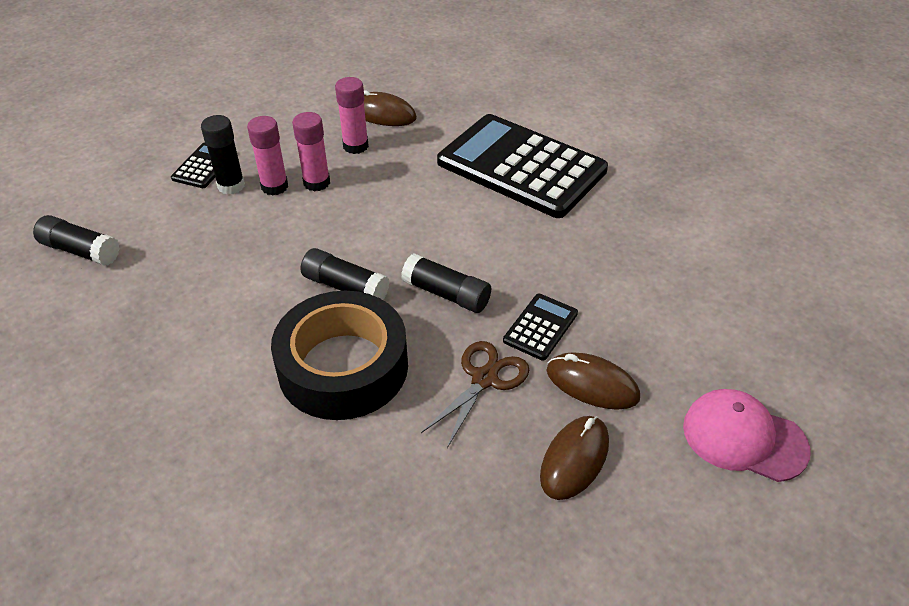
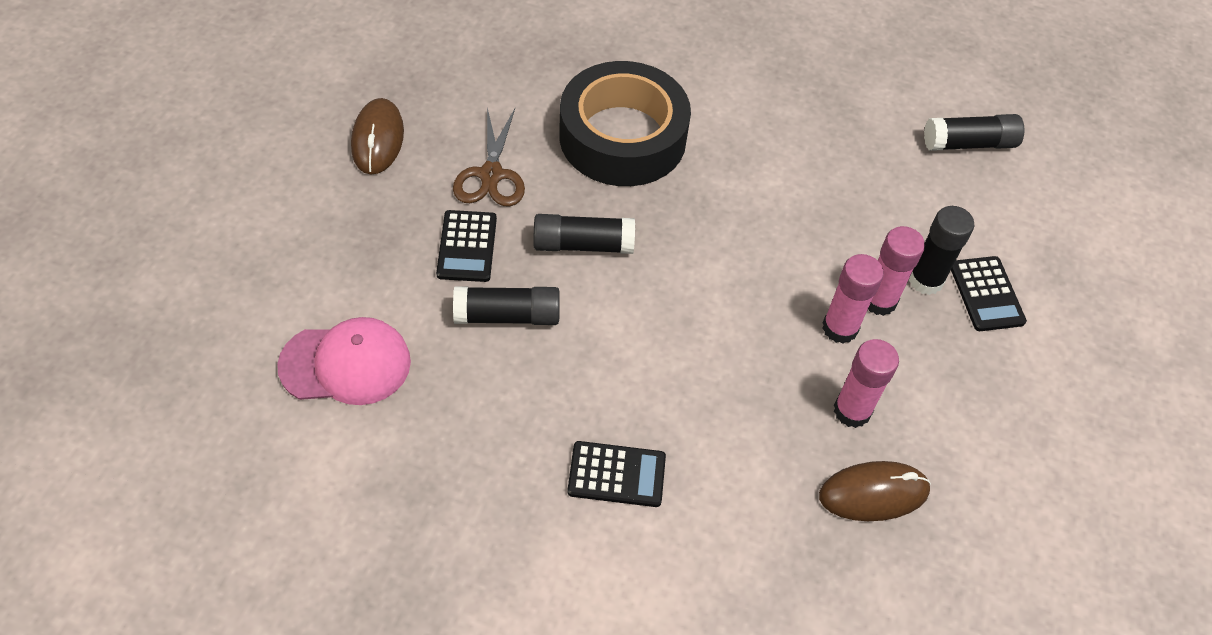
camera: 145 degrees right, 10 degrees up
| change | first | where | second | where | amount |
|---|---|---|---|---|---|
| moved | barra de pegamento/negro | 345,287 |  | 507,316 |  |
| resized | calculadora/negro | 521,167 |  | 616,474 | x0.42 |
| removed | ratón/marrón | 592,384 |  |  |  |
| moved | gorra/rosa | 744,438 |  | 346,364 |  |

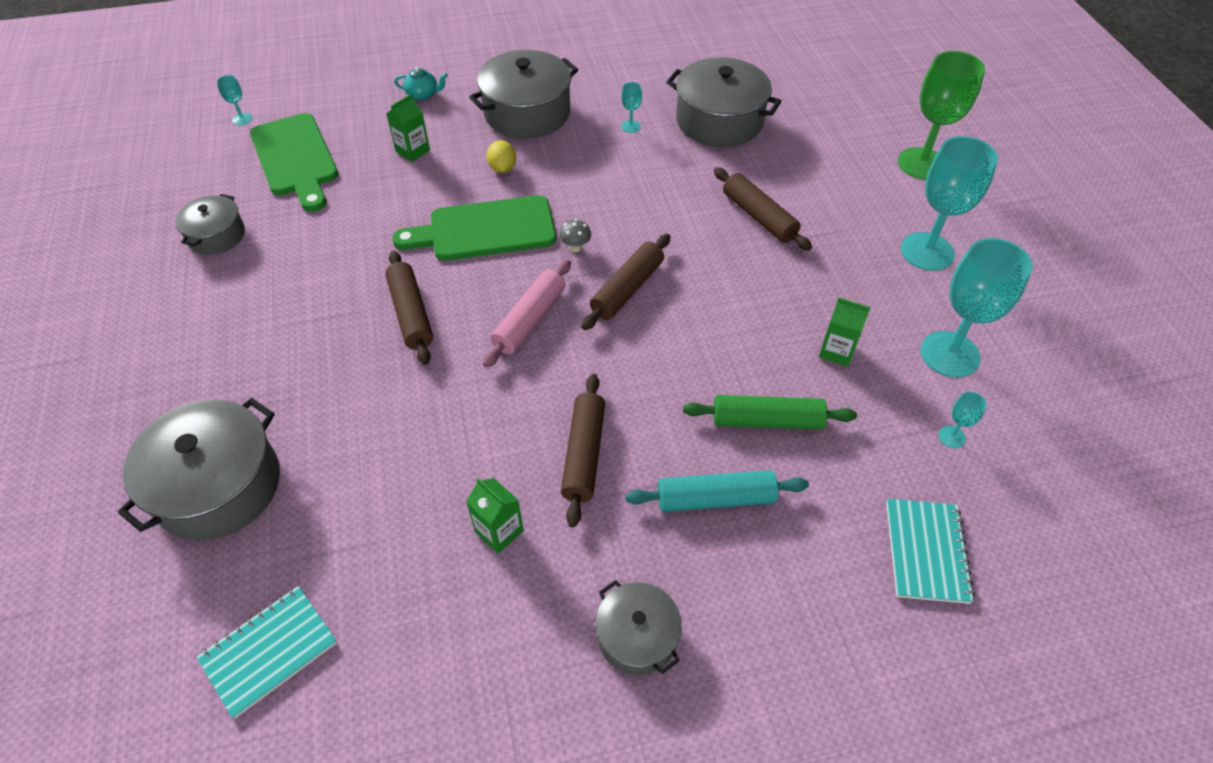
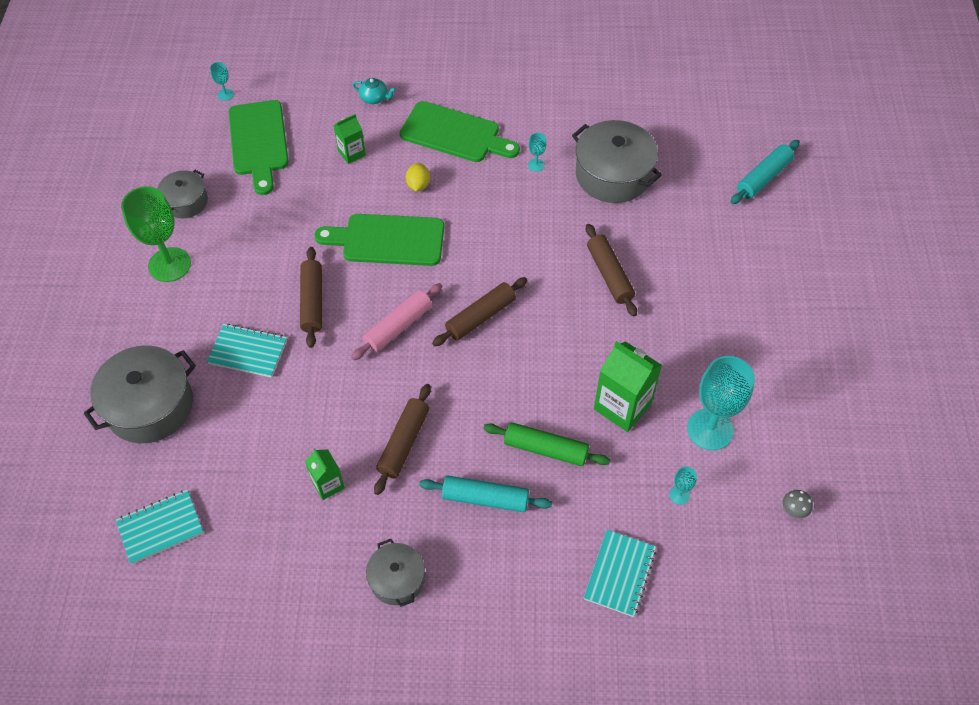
camera: 15 degrees right, 5 degrees up
| change | first | where | second | where | amount |
|---|---|---|---|---|---|
| replaced | olla/gris | 527,113 | tabla de cortar/verde | 454,134 |  |
| moved | seta/gris | 575,247 |  | 793,510 |  |
| resized | cartón de leche/verde | 837,351 |  | 622,406 | x1.75 |
| moved | copa/verde | 921,163 |  | 169,265 |  |
| removed | copa/turquesa | 927,251 |  |  |  |
| added |  |  | cuaderno/turquesa | 248,352 |  |
| added |  |  | rodillo/turquesa | 763,178 |  |

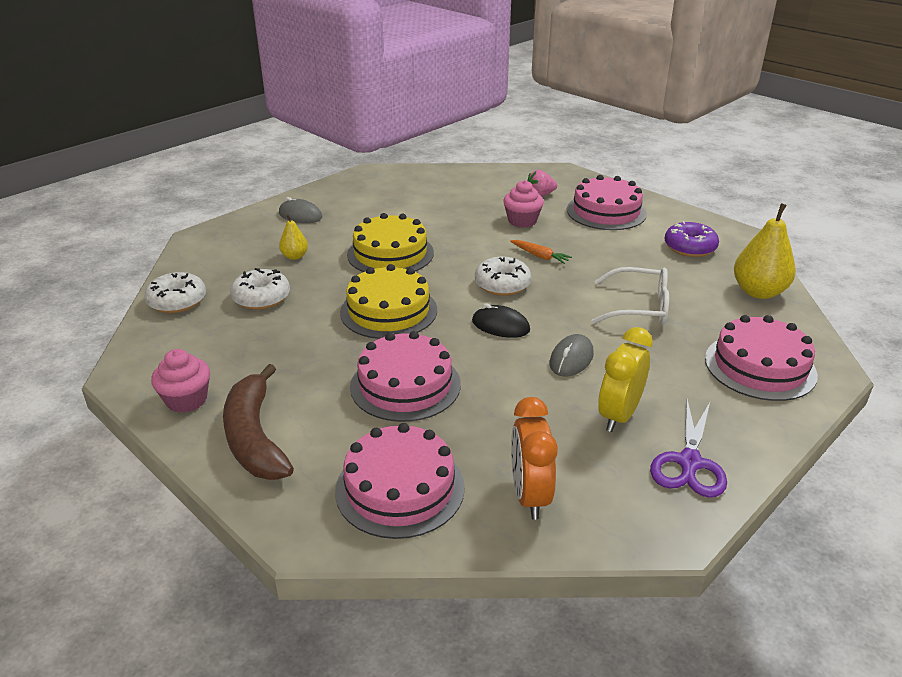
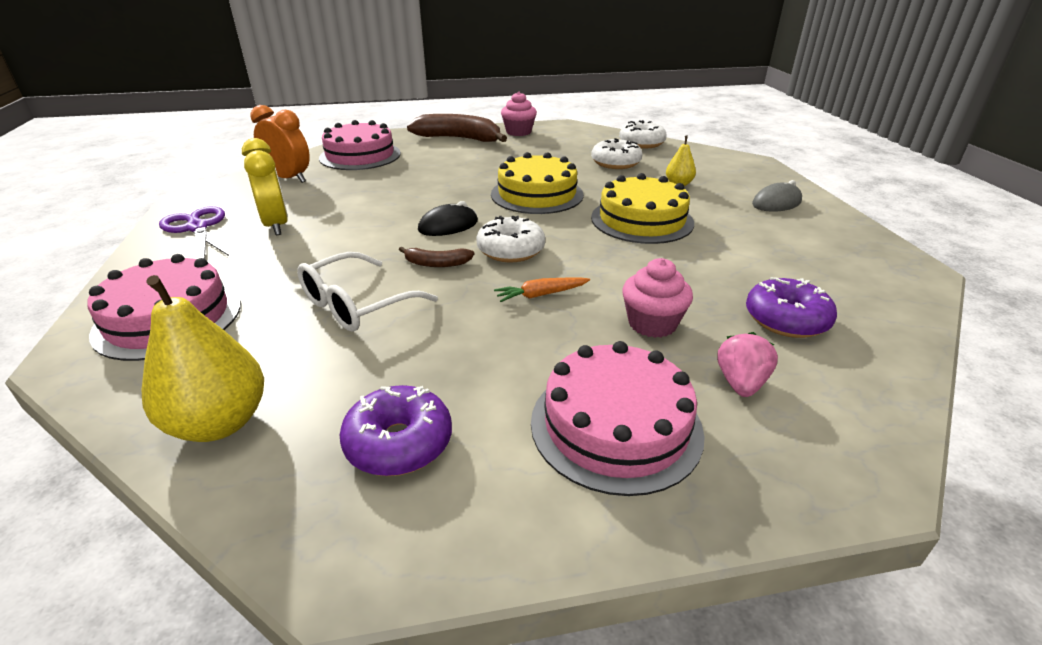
camera: 125 degrees right, 0 degrees up
| change | first | where | second | where | amount |
|---|---|---|---|---|---|
| removed | tarta/rosa | 405,385 |  |  |  |
| removed | ratón/gris | 571,359 |  |  |  |
| added |  |  | plátano/marrón | 437,263 |  |
| added |  |  | rosquilla/morado | 786,319 |  |

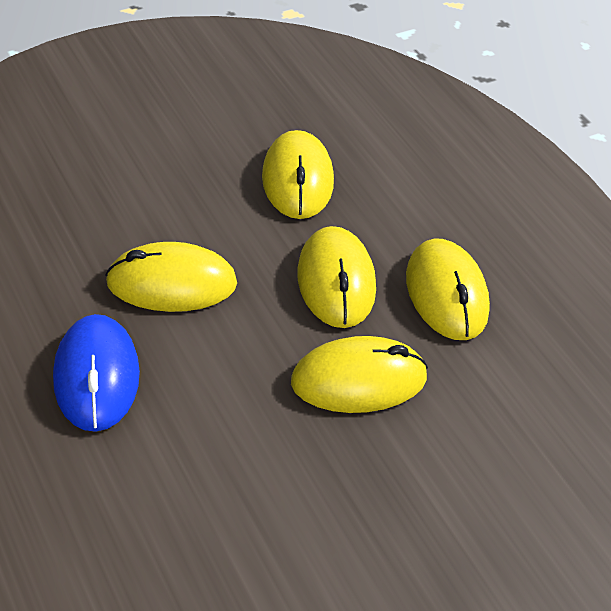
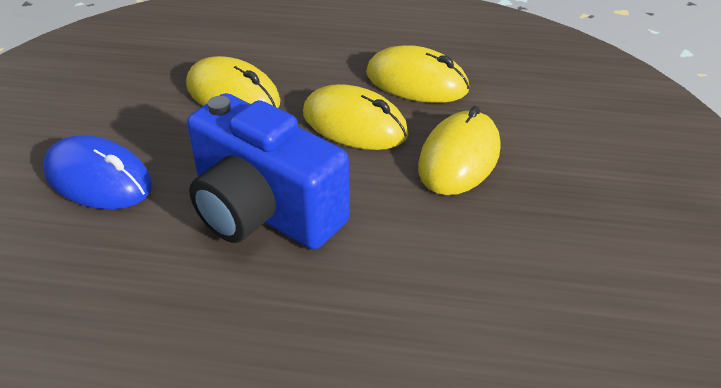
camera: 50 degrees left, 5 degrees down
| change | first | where | second | where | amount |
|---|---|---|---|---|---|
| moved | ratón/azul | 96,376 |  | 98,179 |  |
| replaced | ratón/amarillo | 171,283 | cámara/azul | 264,211 |  |

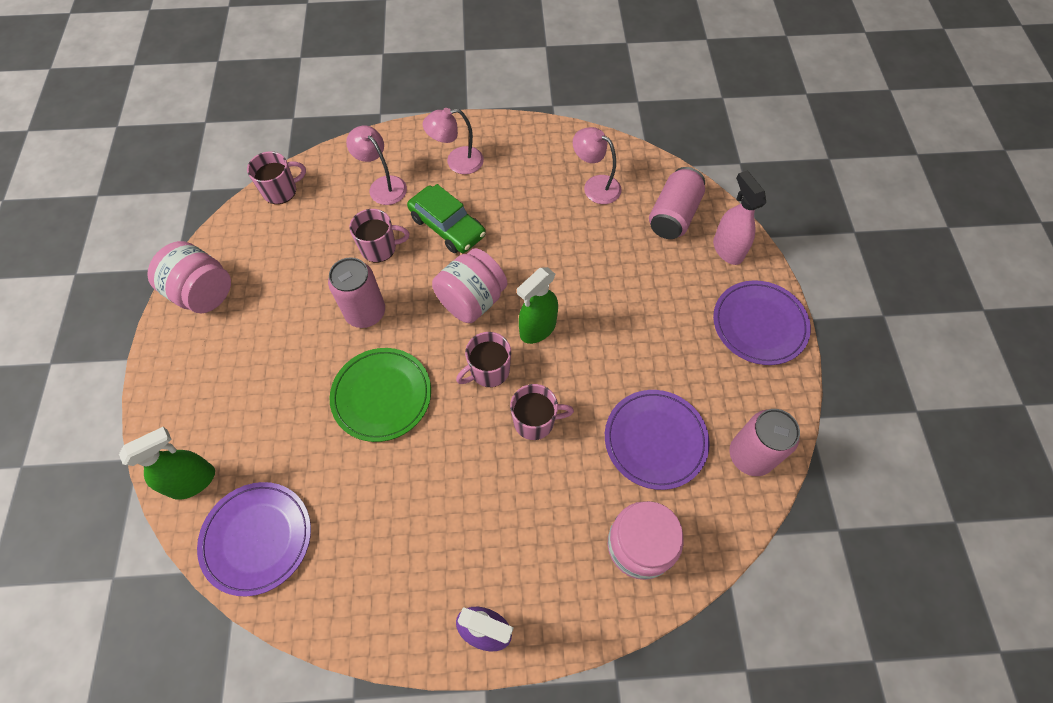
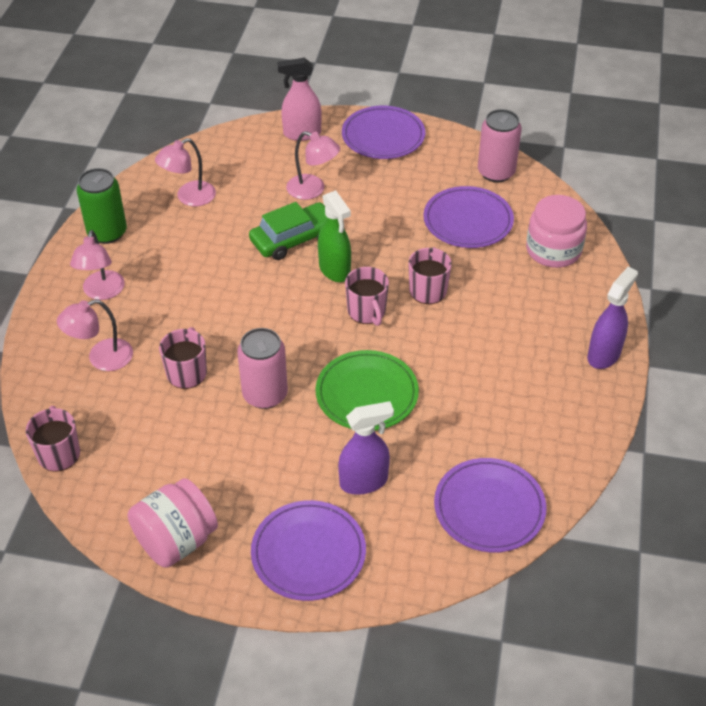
camera: 75 degrees left, 15 degrees down
| change | first | where | second | where | amount |
|---|---|---|---|---|---|
| removed | pulverizador/verde | 193,481 |  |  |  |
| moved | coche/verde | 447,226 |  | 294,239 |  |
| removed | tarro/rosa | 472,300 |  |  |  |
| removed | lata/rosa | 673,215 |  |  |  |
| added |  |  | lata/verde | 107,232 |  |
| added |  |  | plato/morado | 308,553 |  |
| added |  |  | lámpara/rosa | 313,190 |  |
| added |  |  | pulverizador/morado | 364,481 |  |

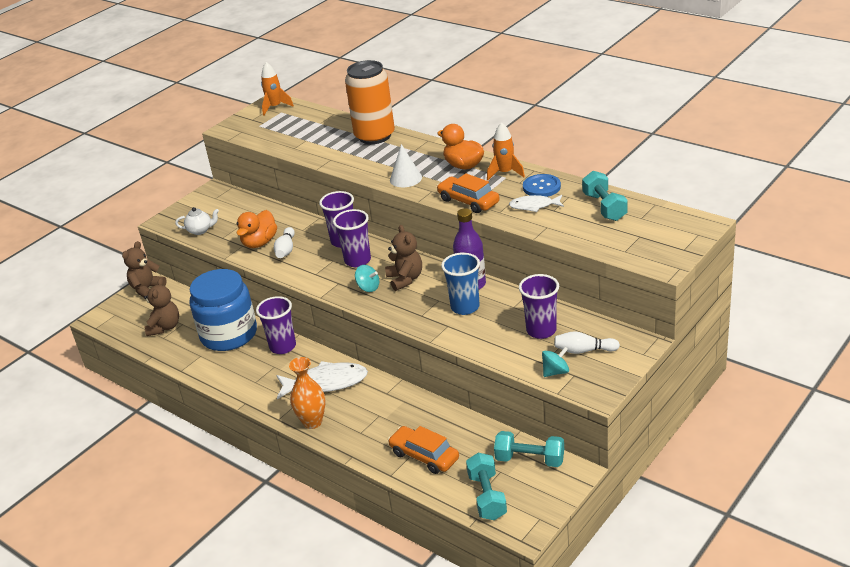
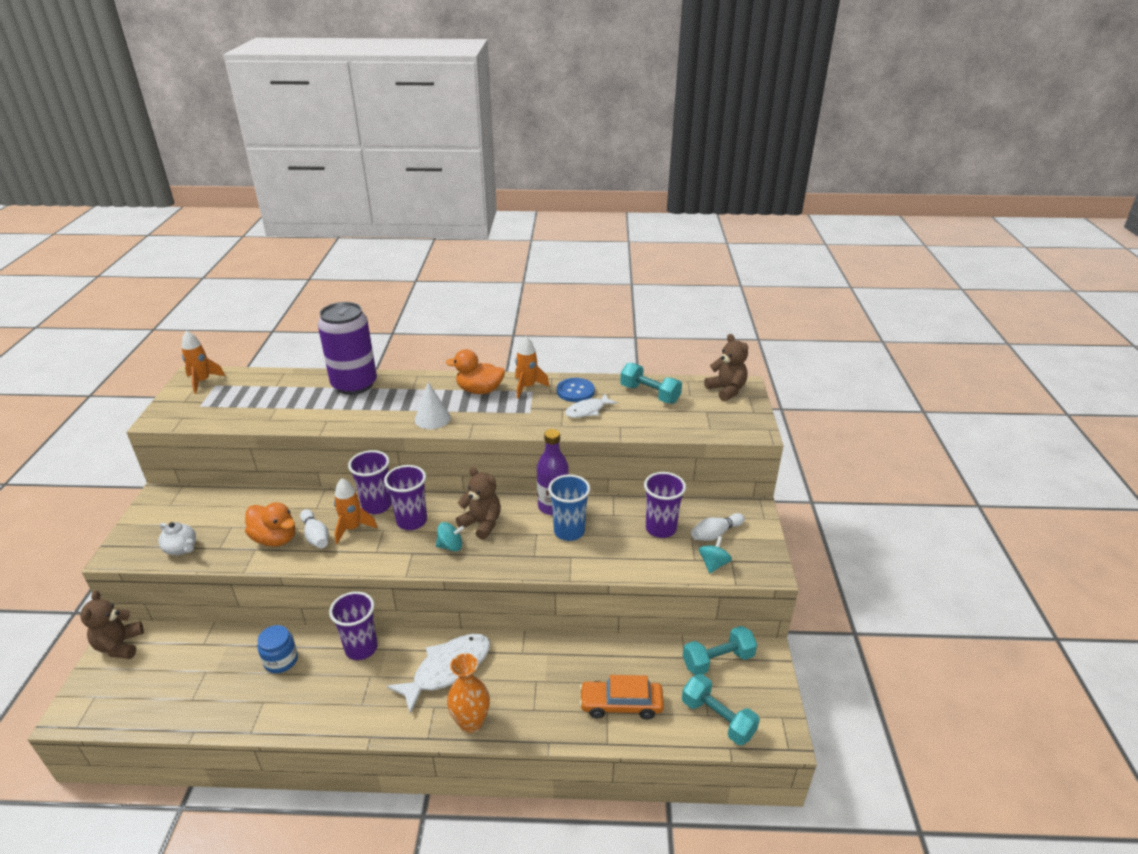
camera: 40 degrees left, 0 degrees up
| change | first | where | second | where | amount |
|---|---|---|---|---|---|
| moved | osito/marrón | 164,327 |  | 726,390 |  |
| turned | tetera/blanco | 200,230 |  | 181,549 | 75 degrees clockwise |
| resized | tarro/azul | 229,334 |  | 281,660 | x0.46 |
| turned | pato/naranja | 259,243 |  | 275,539 | 45 degrees counterclockwise |
| recoloured | lata/naranja | 374,136 | lata/morado | 354,384 |  |
| removed | coche/naranja | 468,201 |  |  |  |
| added |  |  | cohete/naranja | 352,528 |  |

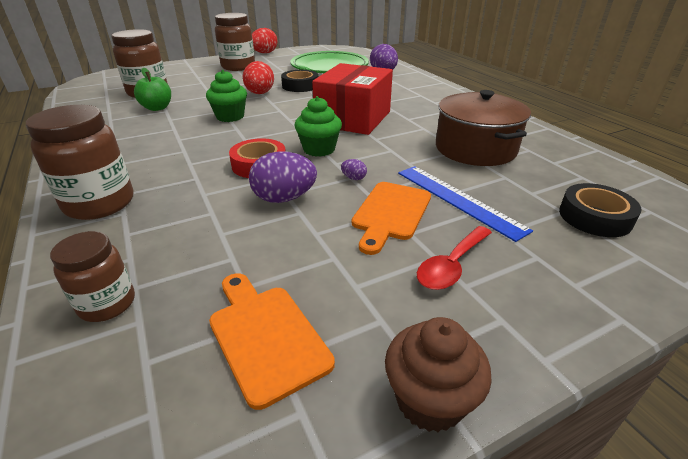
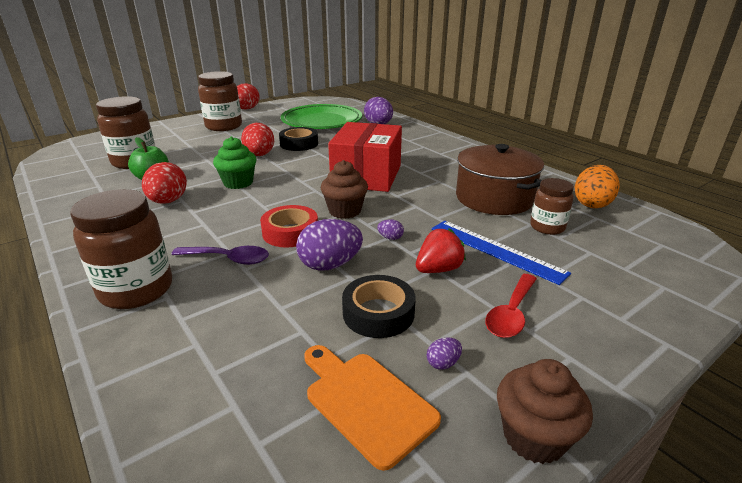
camera: 10 degrees left, 5 degrees down
| change | first | where | second | where | amount |
|---|---|---|---|---|---|
| moved | tarro/marrón | 107,304 |  | 547,227 |  |
| recoloured | magdalena/verde | 319,149 | magdalena/marrón | 345,211 |  |
| replaced | tabla de cortar/naranja | 390,213 | fresa/rojo | 438,269 |  |
| moved | cinta adhesiva/negro | 594,217 |  | 378,313 |  |
| added |  |  | huevo/rojo | 168,201 |  |
| added |  |  | cuchara/morado | 228,259 |  |
| added |  |  | huevo/morado | 443,363 |  |
| added |  |  | huevo/naranja | 592,204 |  |

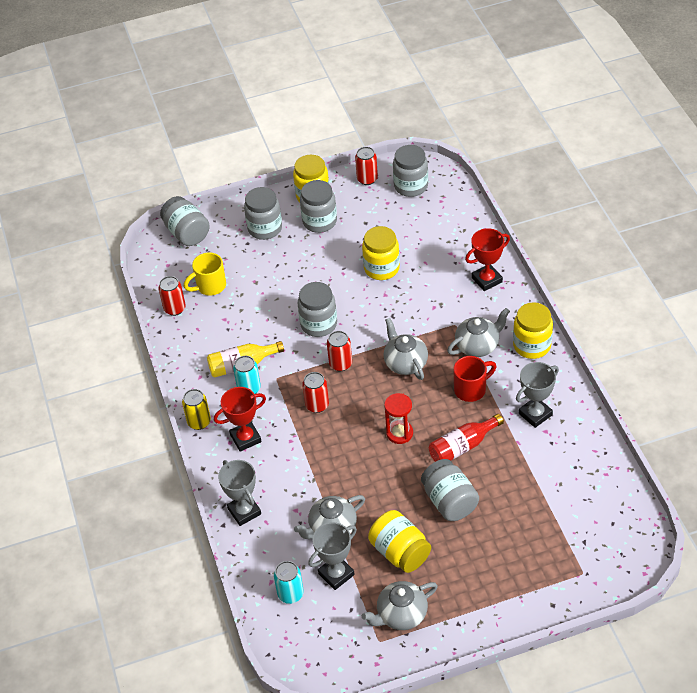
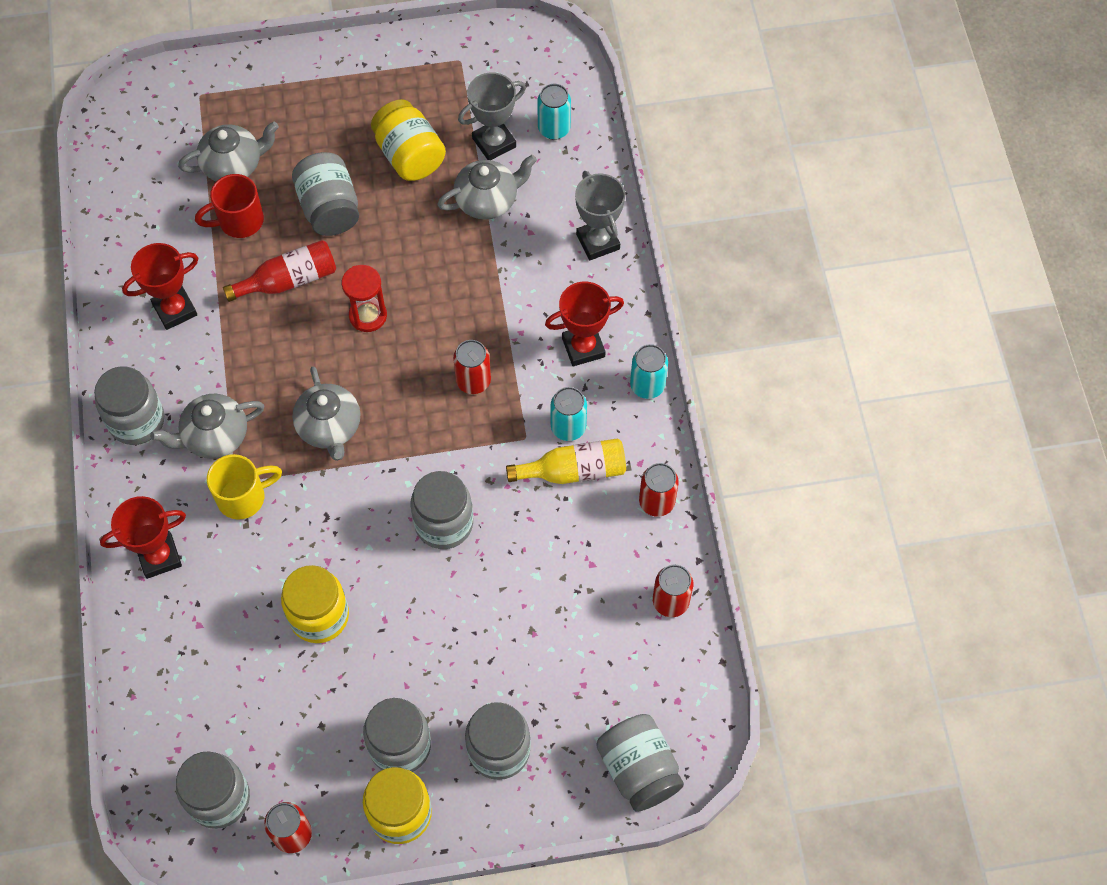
camera: 175 degrees left, 15 degrees up
| change | first | where | second | where | amount |
|---|---|---|---|---|---|
| recoloured | lata/amarillo | 199,422 | lata/turquesa | 647,385 |  |
| moved | taza/amarillo | 210,286 |  | 243,497 |  |
| moved | lata/rojo | 340,364 |  | 656,502 |  |
| moved | tetera/gris | 401,614 |  | 233,165 |  |
| moved | taza/rojo | 471,389 |  | 239,221 |  |
| recoloured | tarro/amarillo | 532,345 | tarro/gris | 136,421 |  |
| recoloured | trofeo/gris | 535,414 | trofeo/rojo | 175,310 |  |

